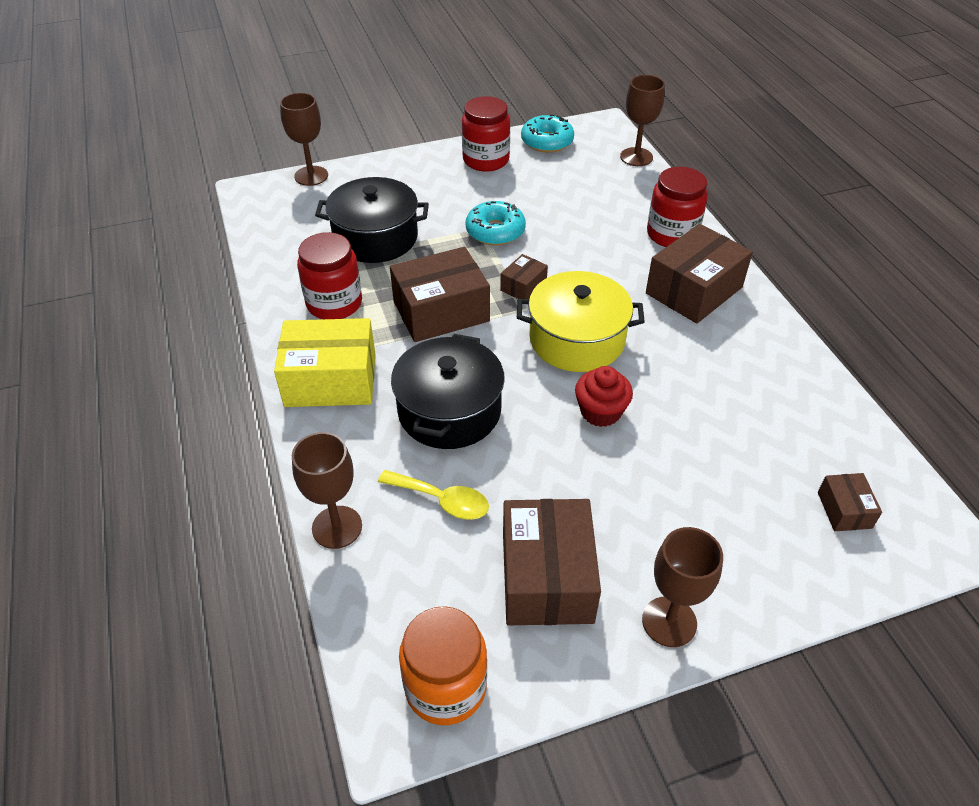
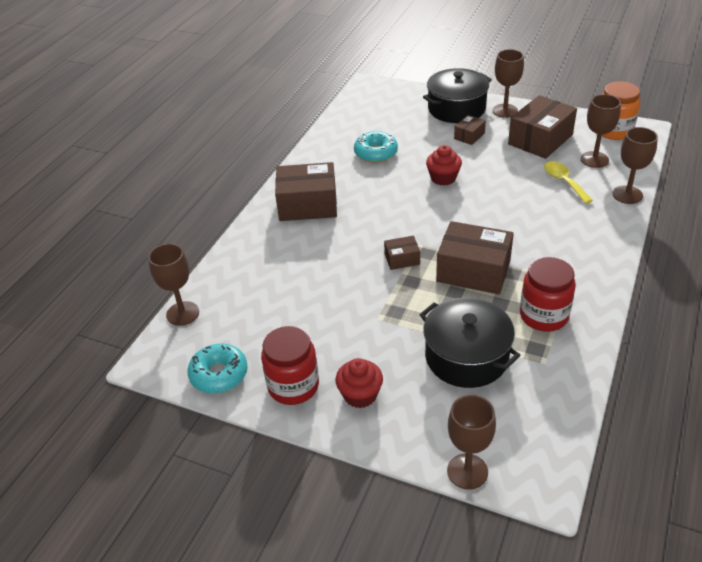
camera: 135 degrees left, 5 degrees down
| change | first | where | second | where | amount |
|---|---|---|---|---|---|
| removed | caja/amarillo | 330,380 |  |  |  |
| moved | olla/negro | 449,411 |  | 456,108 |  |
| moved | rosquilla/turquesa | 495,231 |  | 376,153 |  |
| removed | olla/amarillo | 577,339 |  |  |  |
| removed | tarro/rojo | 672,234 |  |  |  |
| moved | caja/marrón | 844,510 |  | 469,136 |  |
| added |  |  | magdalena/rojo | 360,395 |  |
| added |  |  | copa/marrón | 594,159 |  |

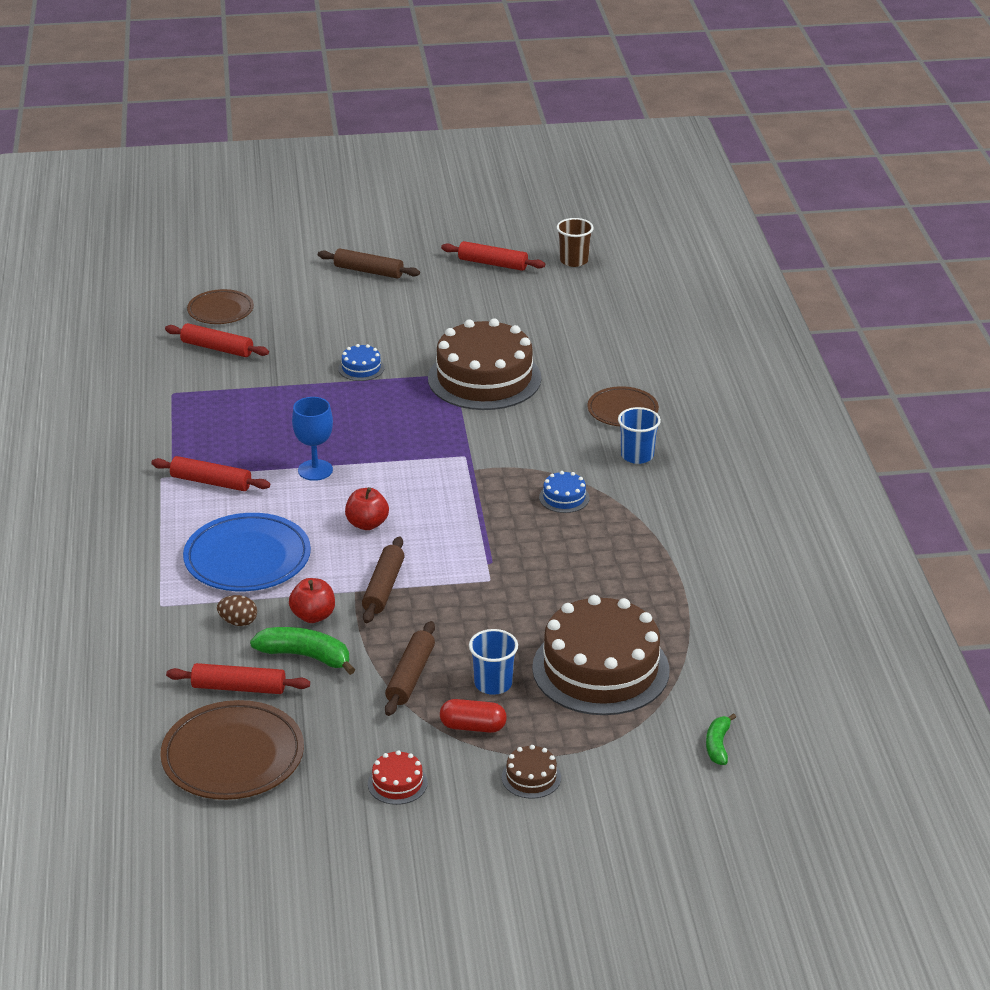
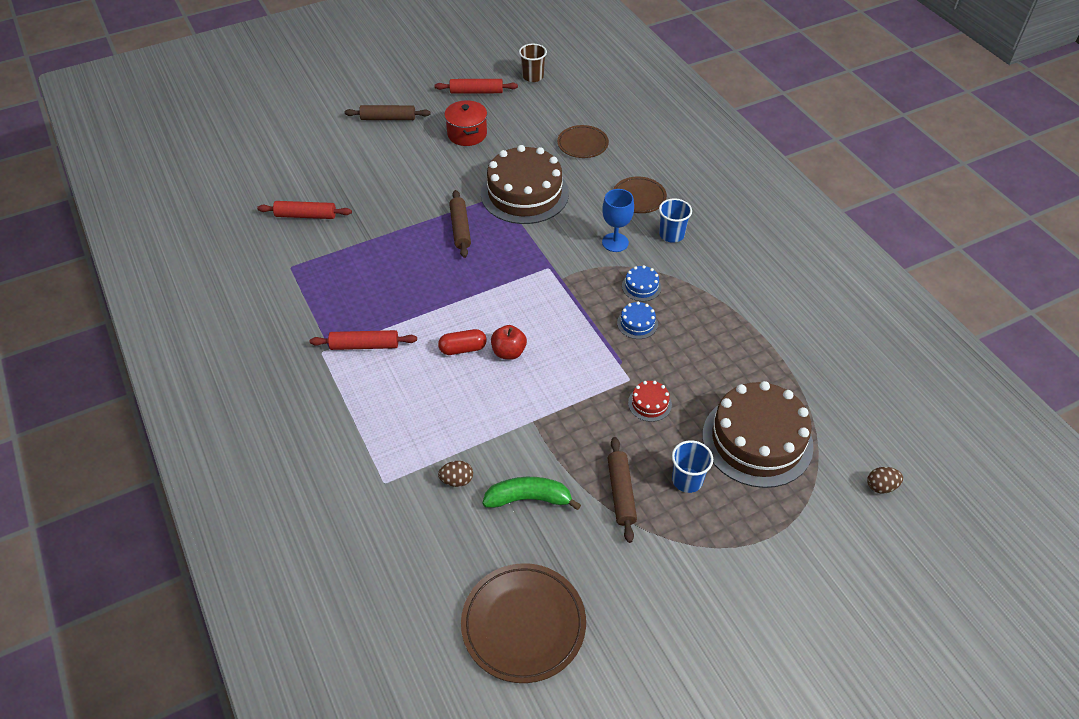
camera: 20 degrees left, 15 degrees up
| change | first | where | second | where | amount |
|---|---|---|---|---|---|
| removed | rodillo/rojo | 239,688 |  |  |  |
| removed | plato/azul | 247,558 |  |  |  |
| moved | plato/marrón | 220,310 |  | 582,144 |  |
| removed | manzana/rojo | 313,616 |  |  |  |
| moved | copa/azul | 315,470 |  | 615,242 |  |
| moved | tarta/azul | 361,368 |  | 637,323 |  |
| moved | rodillo/marrón | 383,587 |  | 460,228 |  |
| moved | tarta/rojo | 397,783 |  | 649,403 |  |
| moved | cápsula/rojo | 473,727 |  | 463,349 |  |
| removed | tarta/marrón | 531,777 |  |  |  |
| replaced | plátano/verde | 718,745 | huevo/marrón | 881,486 |  |
| added |  |  | olla/rojo | 467,134 |  |

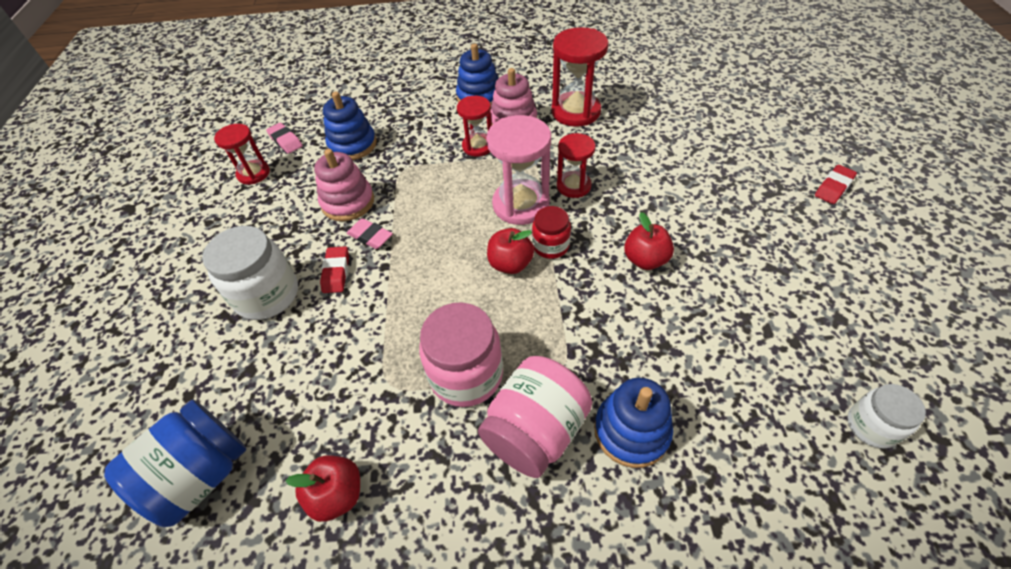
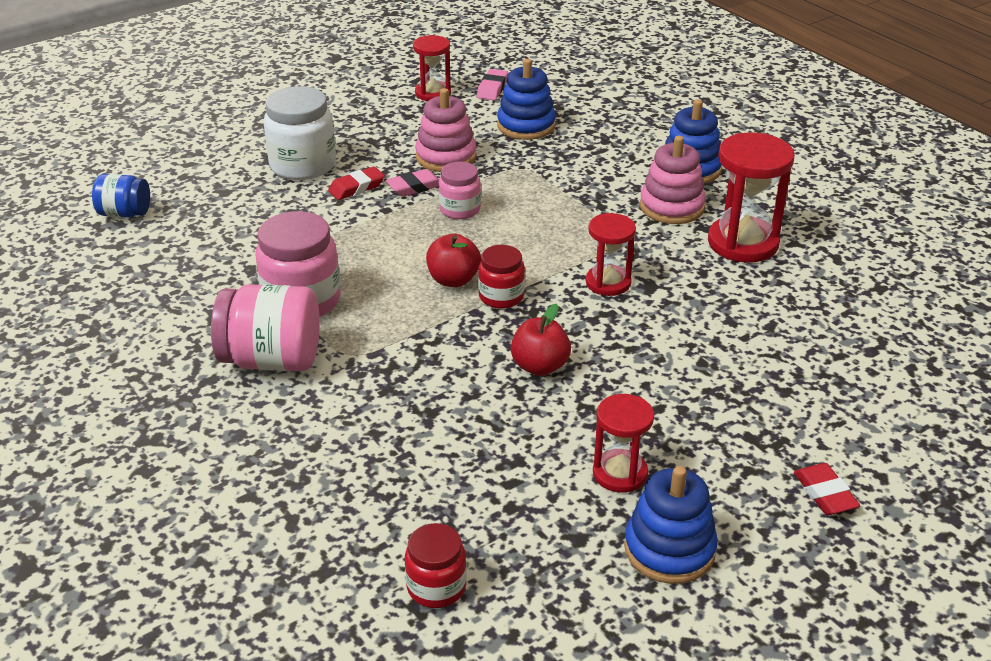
camera: 55 degrees right, 15 degrees down
| change | first | where | second | where | amount |
|---|---|---|---|---|---|
| resized | tarro/azul | 201,475 |  | 125,213 | x0.59 |
| removed | manzana/rojo | 337,494 |  |  |  |
| turned | goma de borrar/rosa | 370,236 |  | 414,187 | 60 degrees clockwise |
| moved | reloj de arena/rojo | 478,146 |  | 620,473 |  |
| removed | reloj de arena/rosa | 521,204 |  |  |  |
| moved | juguete apilable/azul | 631,431 |  | 669,549 |  |
| turned | goma de borrar/rojo | 833,187 |  | 825,494 | 60 degrees clockwise |
| recoloured | tarro/blanco | 871,426 | tarro/rojo | 436,587 |  |
| added |  |  | tarro/rosa | 460,209 |  |

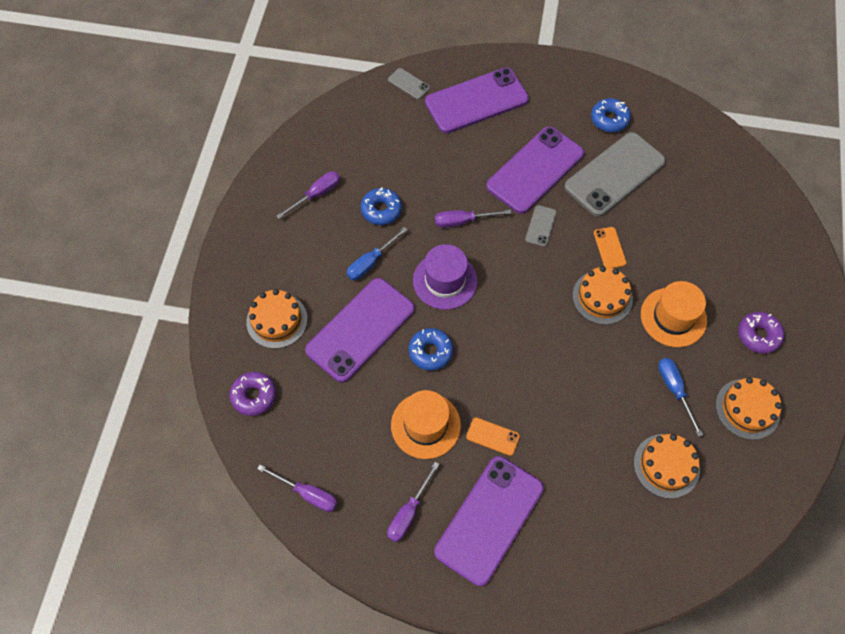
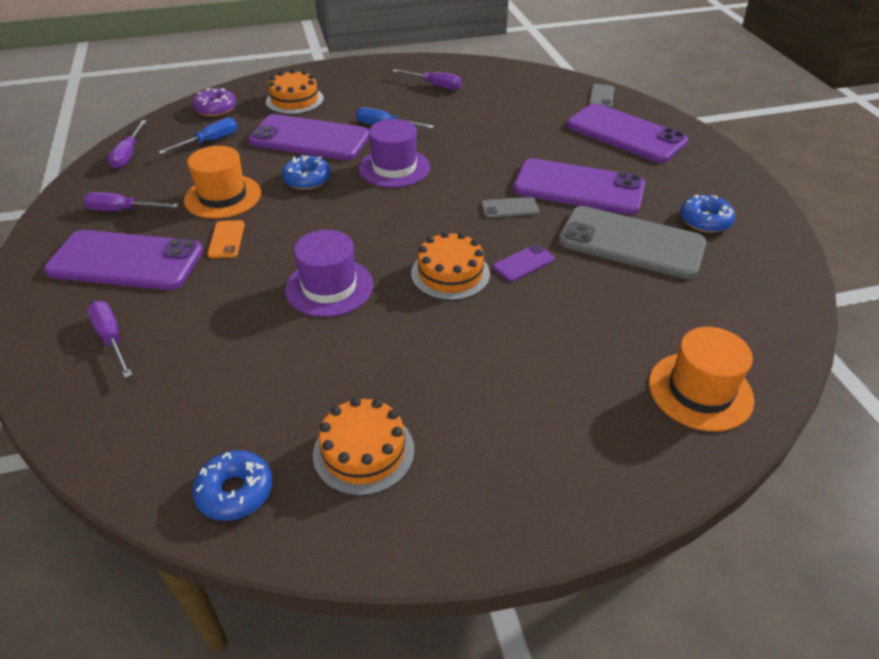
camera: 65 degrees right, 20 degrees down
| change | first | where | second | where | amount |
|---|---|---|---|---|---|
| moved | rosquilla/azul | 381,210 |  | 235,491 |  |
| moved | destornillador/morado | 462,221 |  | 111,338 |  |
| recoloured | móvil/naranja | 609,248 | móvil/morado | 523,263 |  |
| removed | tarta/naranja | 666,466 |  |  |  |
| moved | sombrero/naranja | 673,317 |  | 700,391 |  |
| moved | destornillador/azul | 674,390 |  | 210,141 |  |
| removed | rosquilla/morado | 758,335 |  |  |  |
| added |  |  | sombrero/morado | 329,287 |  |

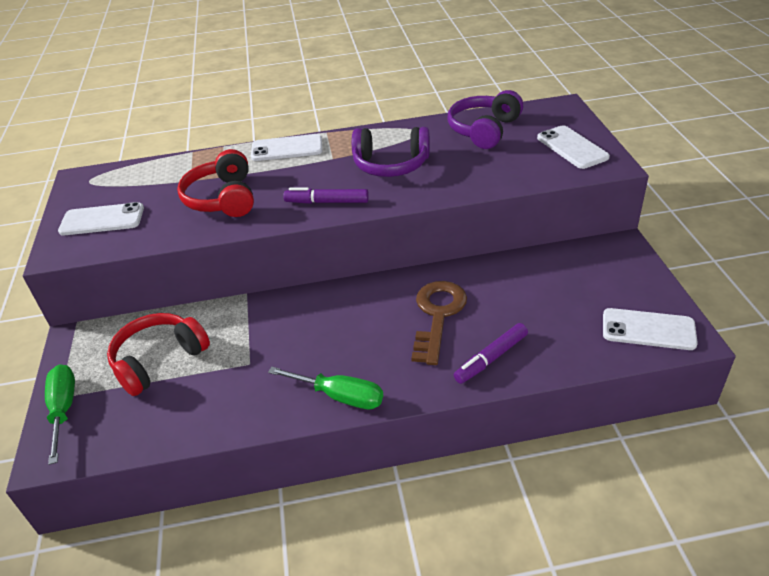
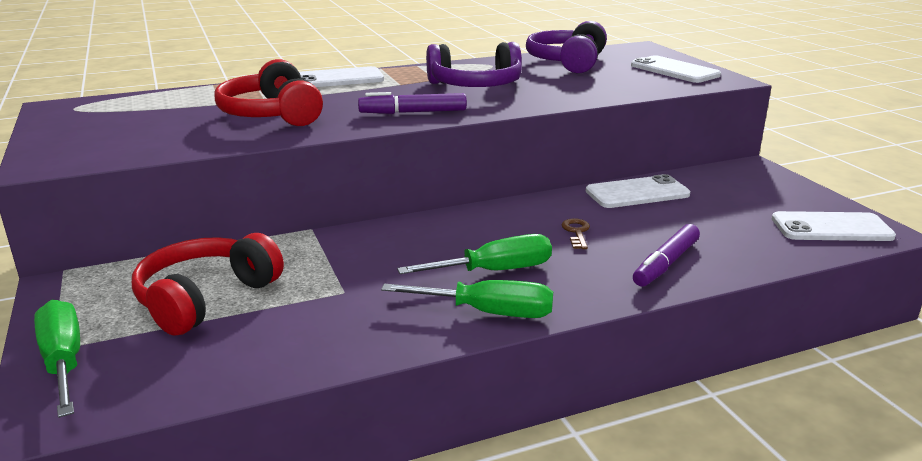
camera: 15 degrees left, 15 degrees down
| change | first | where | second | where | amount |
|---|---|---|---|---|---|
| moved | móvil/blanco | 102,220 |  | 637,193 |  |
| resized | llave/marrón | 438,316 |  | 576,232 | x0.43 |
| added |  |  | destornillador/verde | 495,271 |  |

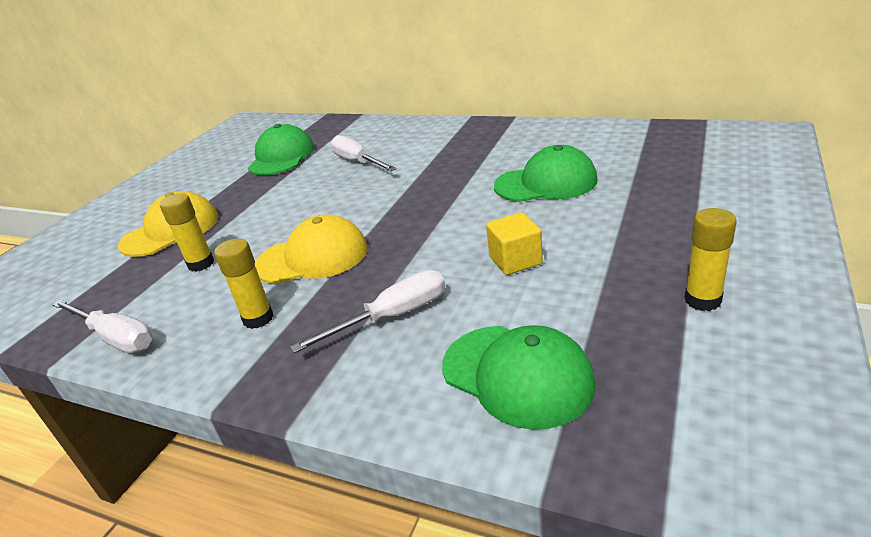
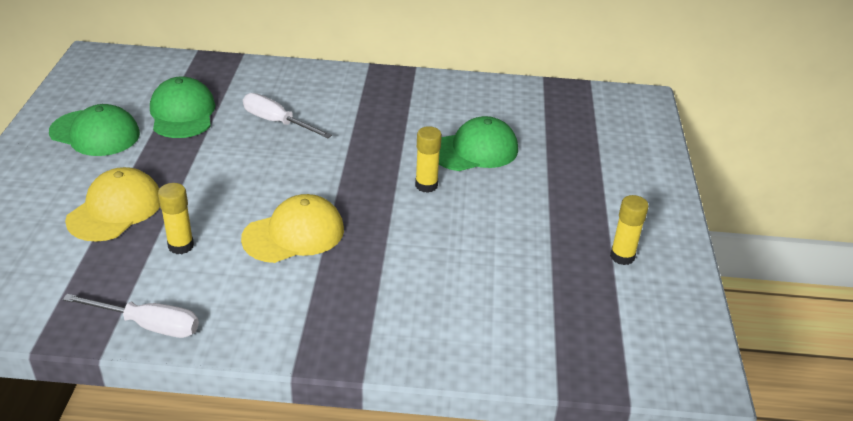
camera: 25 degrees left, 5 degrees up
| change | first | where | second | where | amount |
|---|---|---|---|---|---|
| moved | barra de pegamento/amarillo | 258,318 |  | 426,185 |  |
| removed | destornillador/blanco | 392,317 |  |  |  |
| moved | gorra/verde | 517,375 |  | 95,133 |  |
| removed | cubo/amarillo | 515,260 |  |  |  |

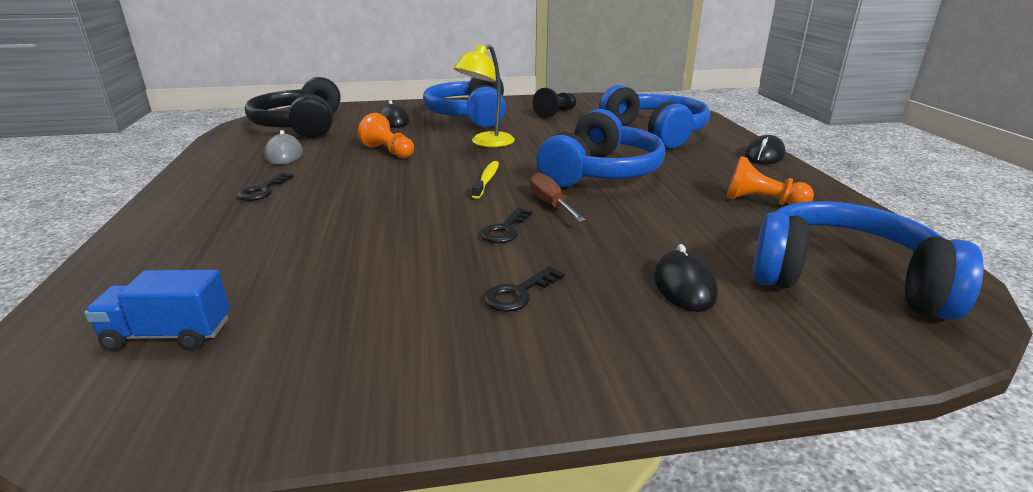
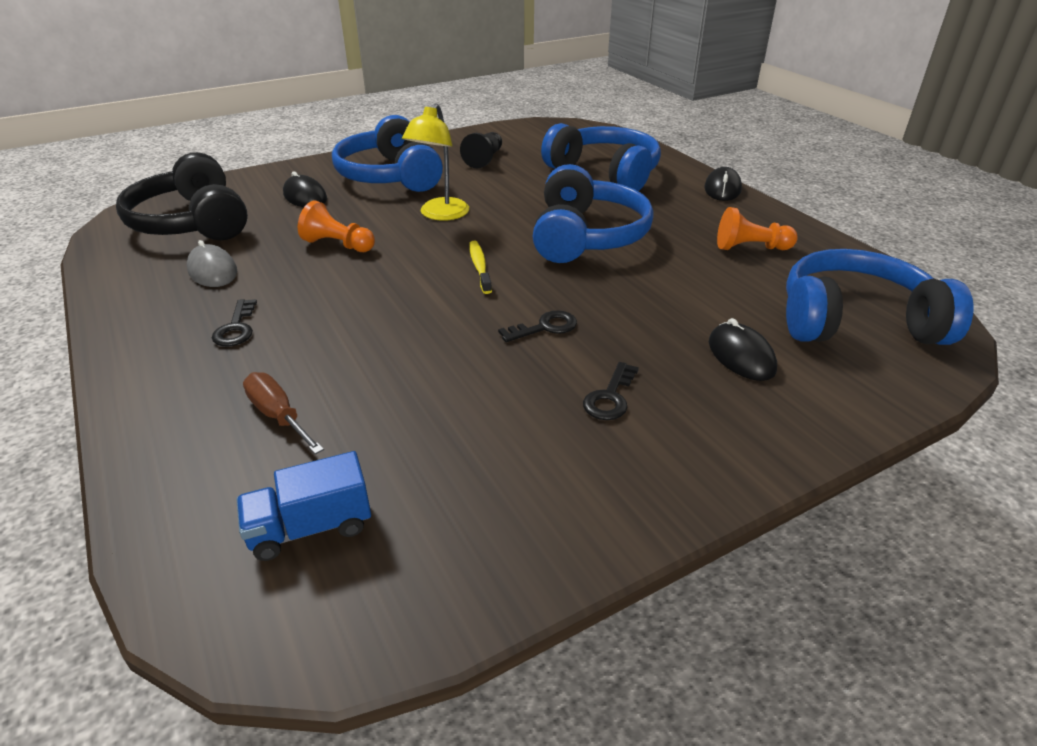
camera: 20 degrees left, 10 degrees up
| change | first | where | second | where | amount |
|---|---|---|---|---|---|
| turned | llave/negro | 505,230 |  | 545,327 | 120 degrees counterclockwise |
| moved | destornillador/marrón | 551,204 |  | 278,416 |  |

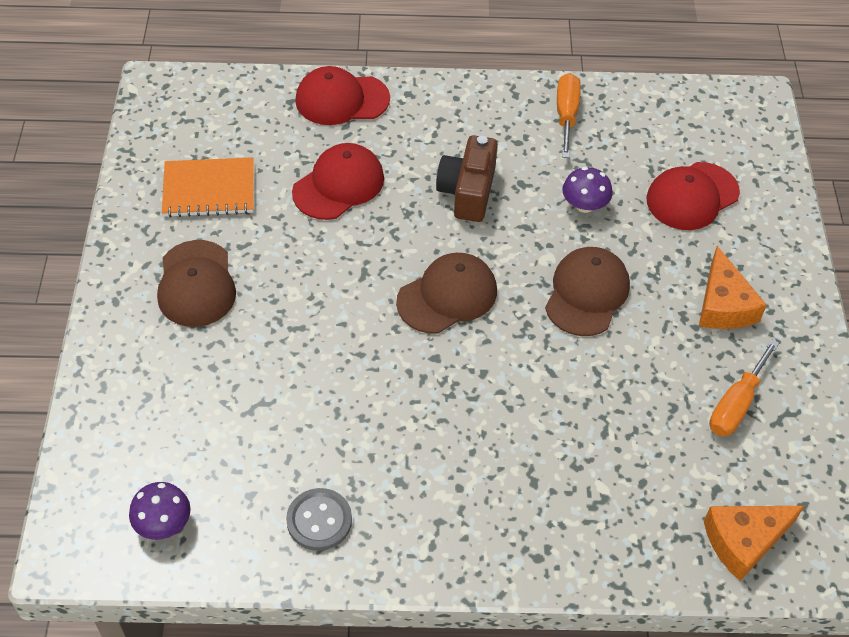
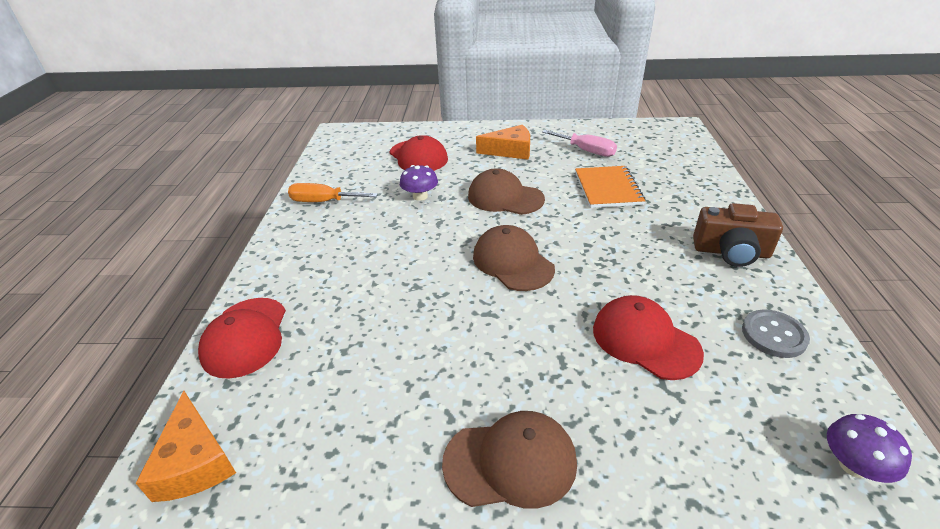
camera: 85 degrees left, 15 degrees down
| change | first | where | second | where | amount |
|---|---|---|---|---|---|
| moved | cuaderno/naranja | 209,189 |  | 608,188 |  |
| moved | gorra/rojo | 339,185 |  | 645,340 |  |
| moved | cámara/marrón | 467,192 |  | 731,252 |  |
| moved | queso/naranja | 744,541 |  | 195,461 |  |
| recoloured | destornillador/naranja | 736,404 | destornillador/rosa | 586,151 |  |

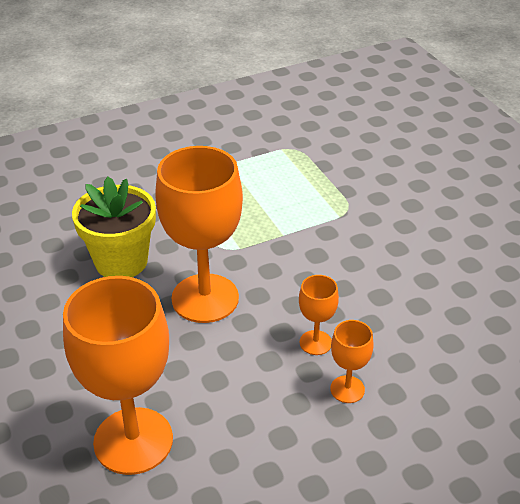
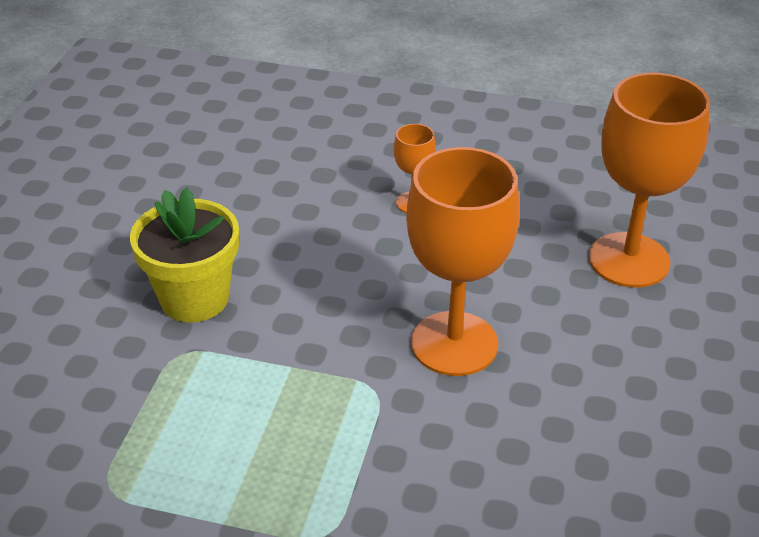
camera: 140 degrees left, 0 degrees up
| change | first | where | second | where | amount |
|---|---|---|---|---|---|
| moved | maceta/amarillo | 121,261 |  | 194,298 |  |
| removed | copa/naranja | 315,342 |  |  |  |

